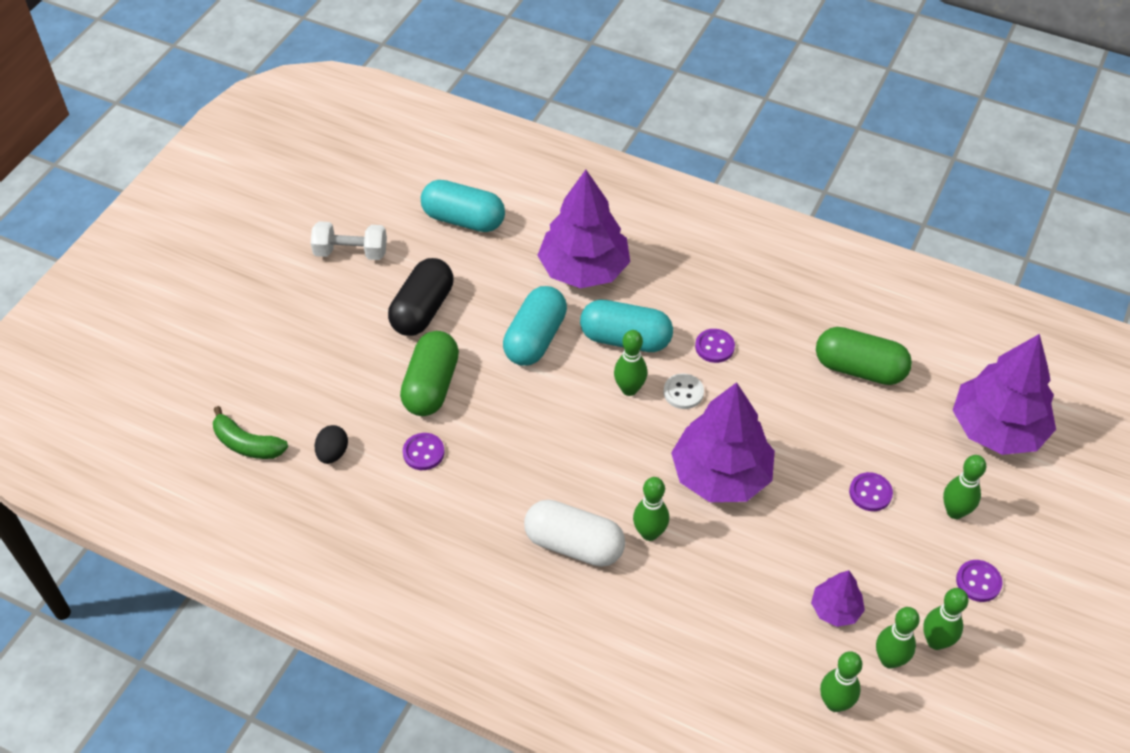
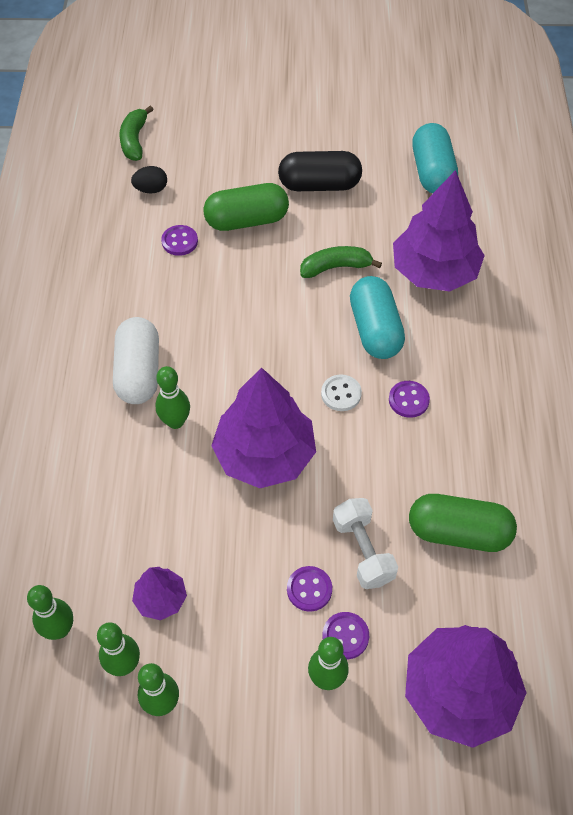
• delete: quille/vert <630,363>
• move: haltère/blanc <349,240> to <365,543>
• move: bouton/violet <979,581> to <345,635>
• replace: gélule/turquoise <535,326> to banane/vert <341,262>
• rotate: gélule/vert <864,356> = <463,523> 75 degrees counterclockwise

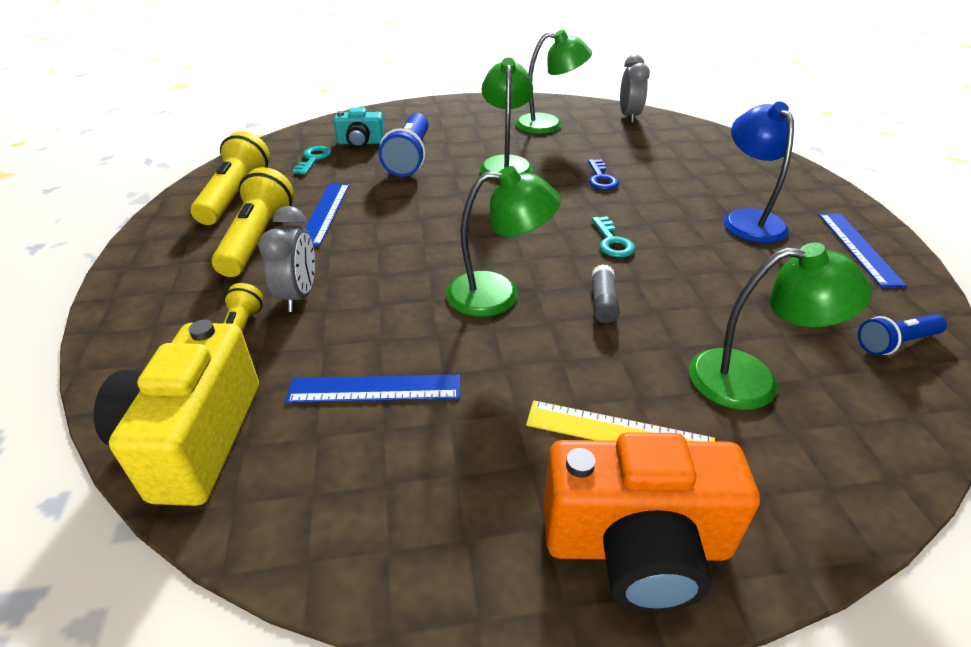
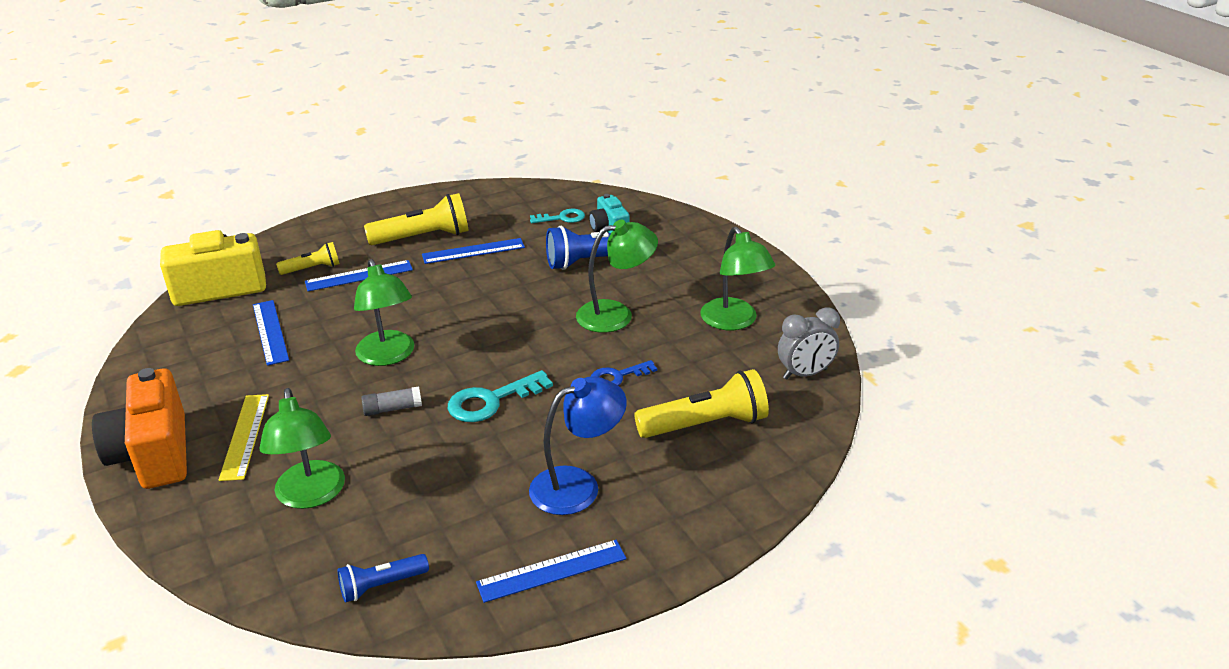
• move: lampe de poche/jaune <230,178> to <701,403>
• replace: réveil/gris <286,259> to règle/bleu <359,275>
• rotate: lampe de poche/bleu <902,334> = <383,578> 75 degrees counterclockwise
• resize: clé/turquoise <613,236> = <500,396> x1.54

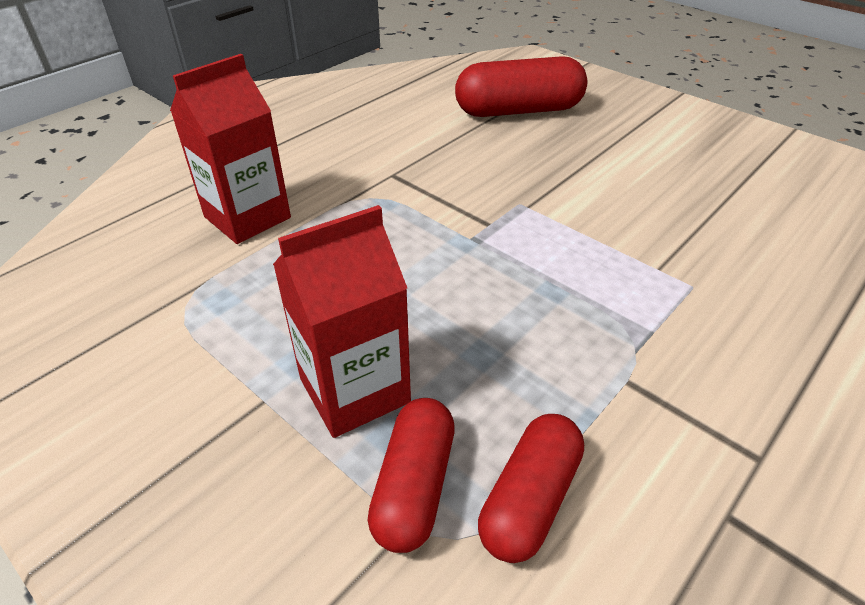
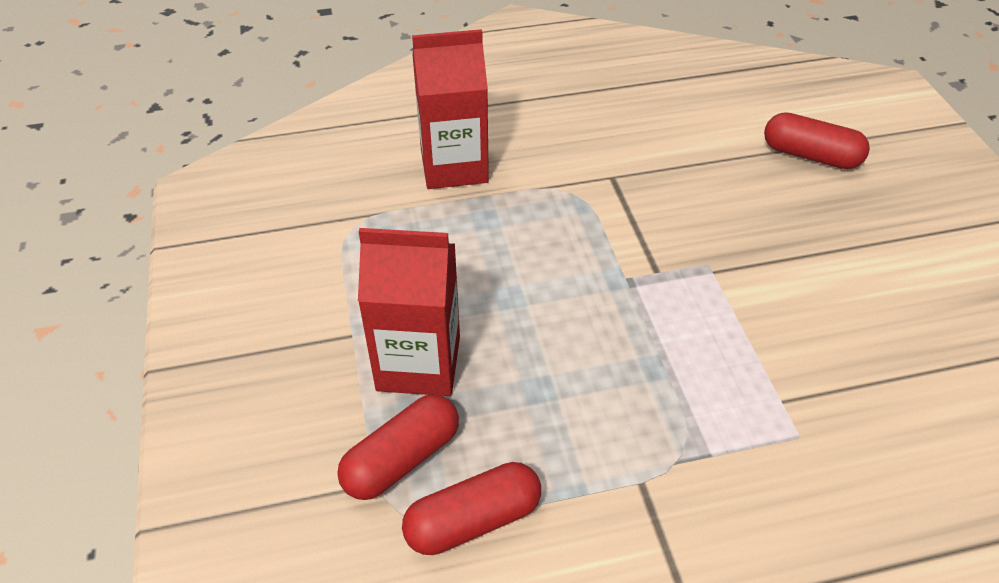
• resize: gélule/rouge <521,86> = <817,140> x0.63

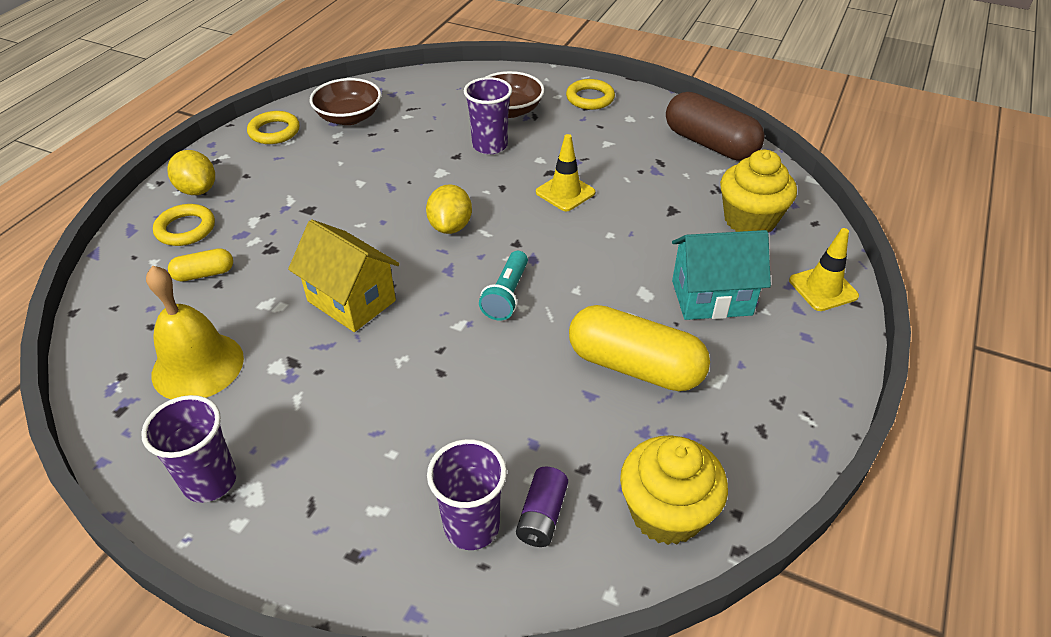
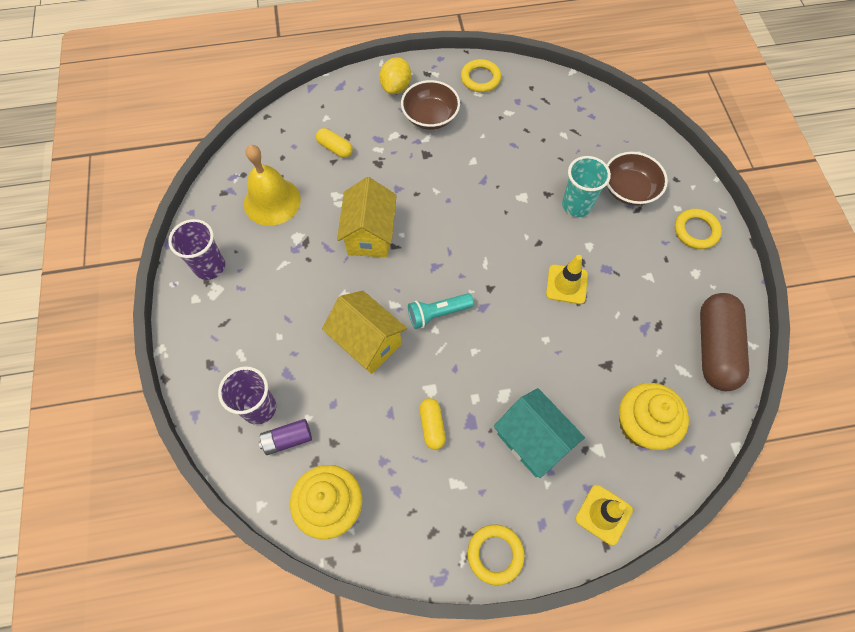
• delete: citron/jaune <449,209>
• insert: maison/jaune <364,332>
• move: anneau/jaune <184,225> to <496,554>
• move: bol/marron <345,101> to <430,105>
• recolor: gobelet/violet <488,115> to gobelet/turquoise <586,186>
• resize: gélule/jaune <639,348> = <432,424> x0.49

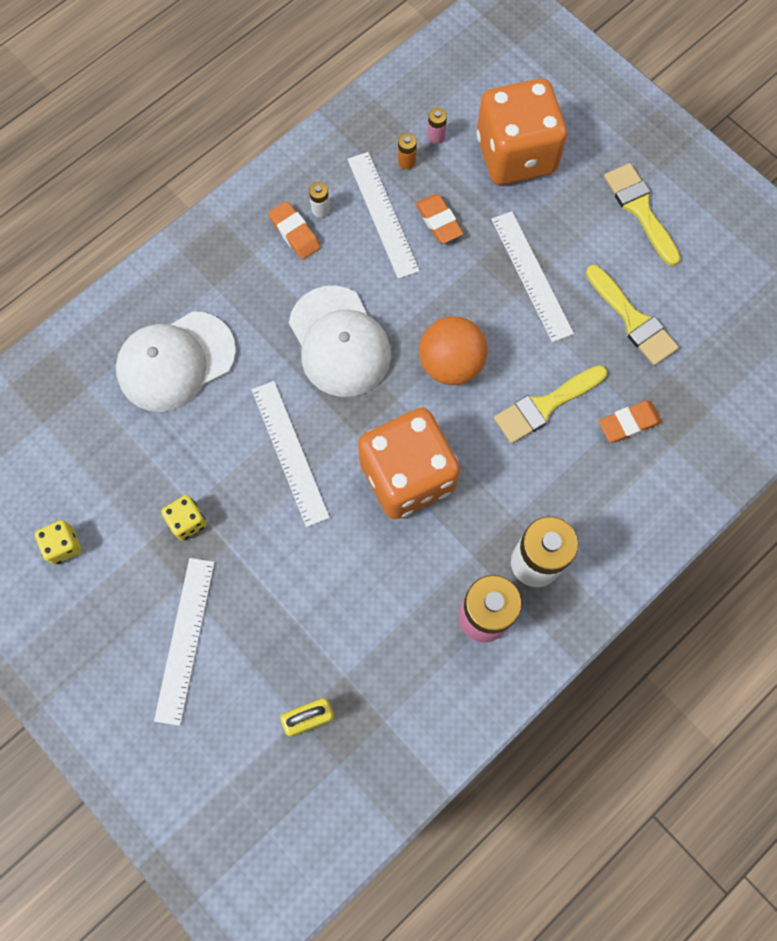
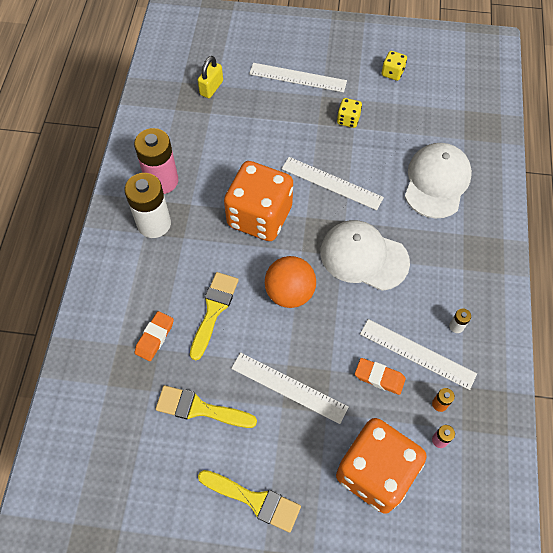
• delete: gomme/orange <294,230>
• rotate: règle/blanc <184,642> = <298,77> 45 degrees counterclockwise

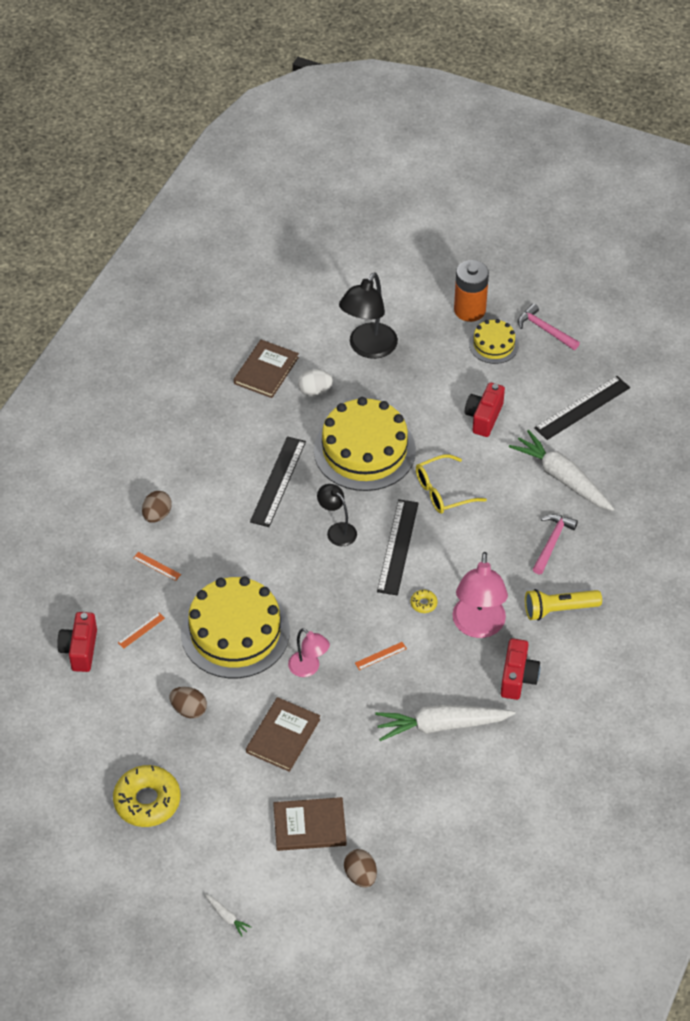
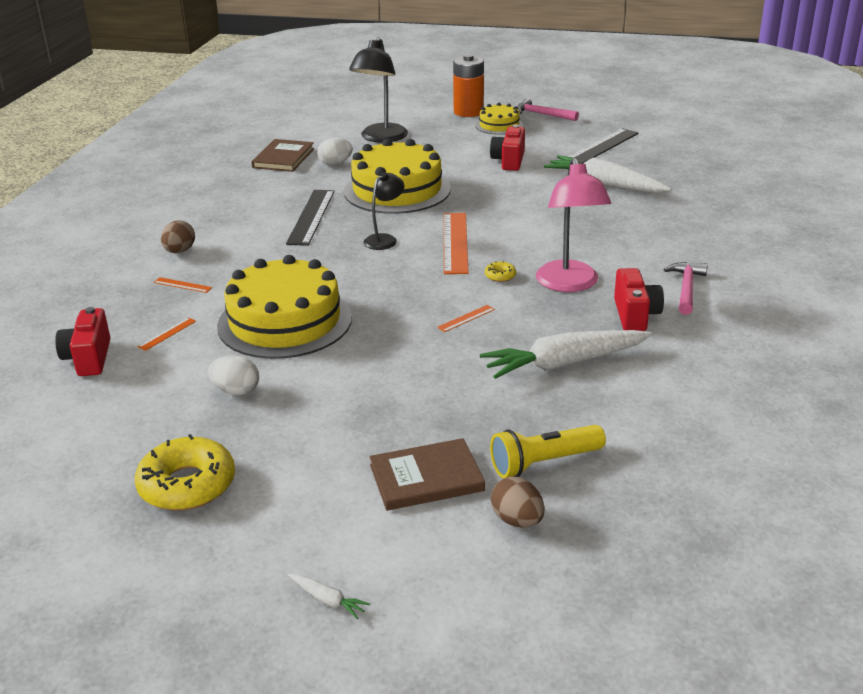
• delete: livre/marron <283,734>
• delete: lampe/rose <309,652>
• delete: lunettes/jaune <451,484>
• move: lampe de poche/jaune <563,605> to <548,451>
• move: marteau/rose <555,544> to <685,288>
• recolor: œuf/marron <188,702> to œuf/blanc <233,375>
• recolor: règle/noir <398,547> to règle/orange <456,243>
• rotate: lampe/noir <337,515> = <384,211> 90 degrees clockwise

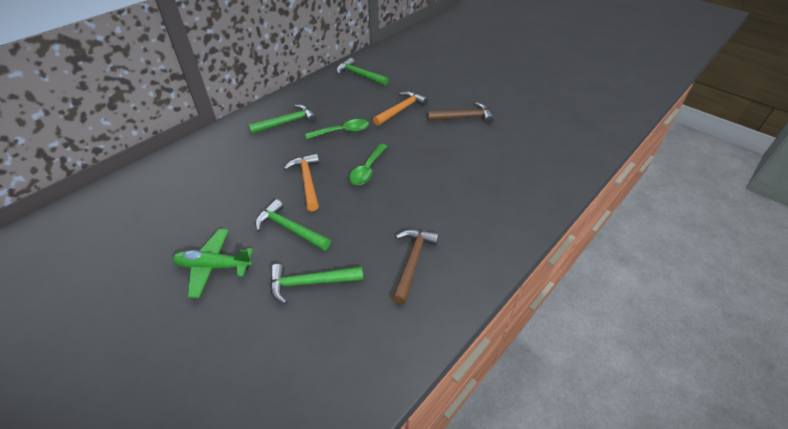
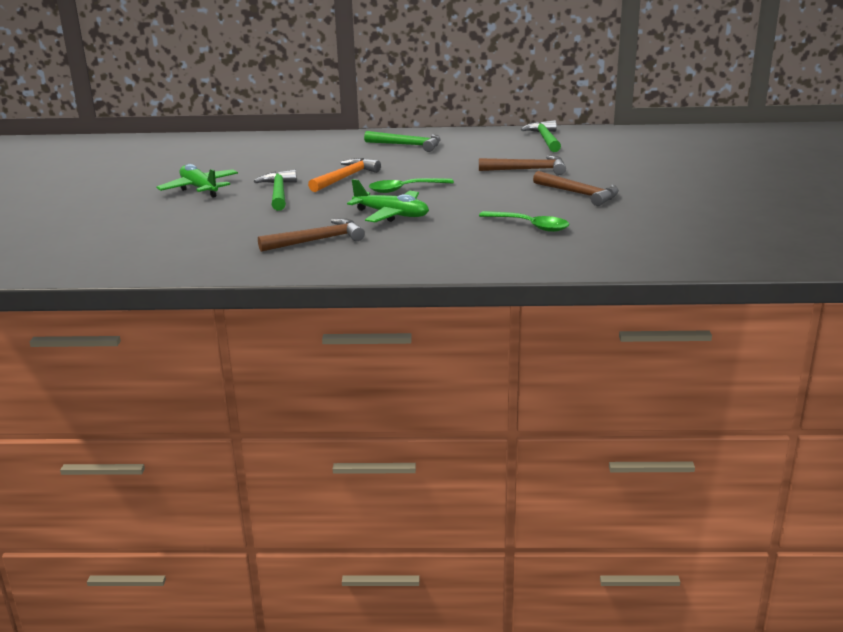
• delete: marteau/vert <316,284>
• insert: avion/vert <388,200>
• move: cuillère/vert <337,129> to <524,221>
• recolor: marteau/orange <400,108> to marteau/marron <522,165>

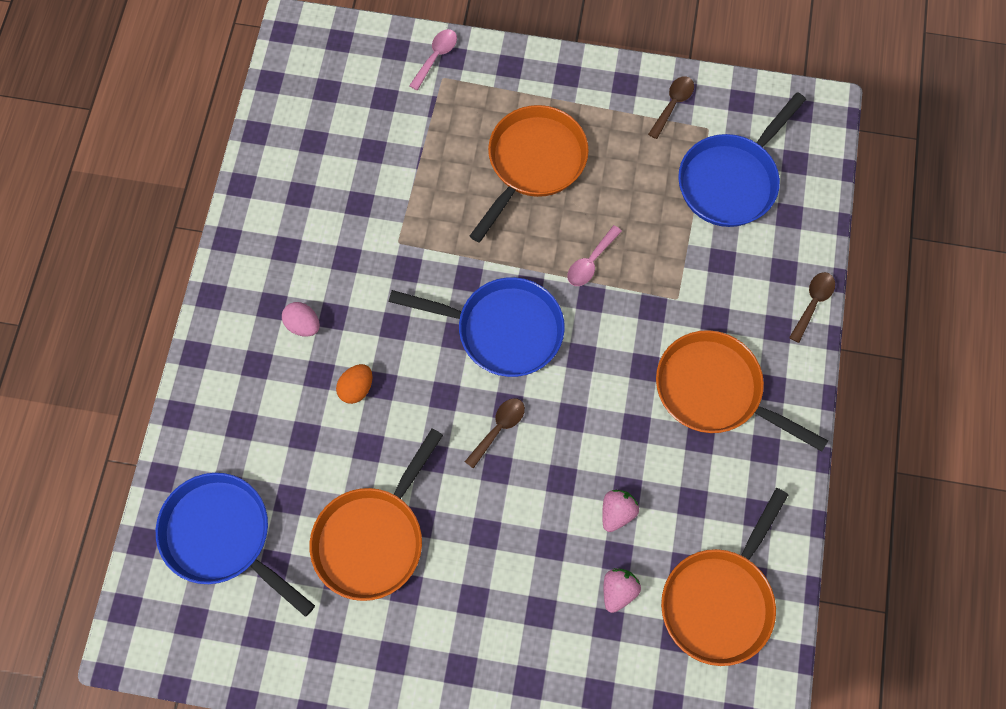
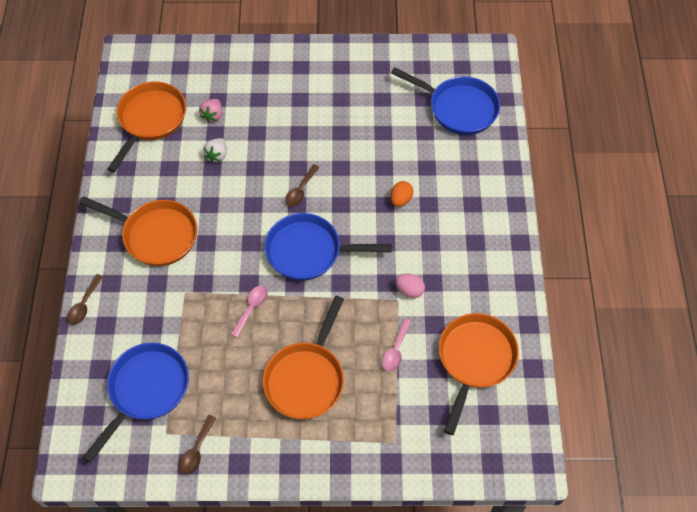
• move: œuf/rose <301,319> to <410,286>
• move: poêle/orange <376,514> to <479,374>
• move: cuillère/rose <433,59> to <396,345>
• recolor: fraise/rose <620,511> to fraise/blanc <215,150>

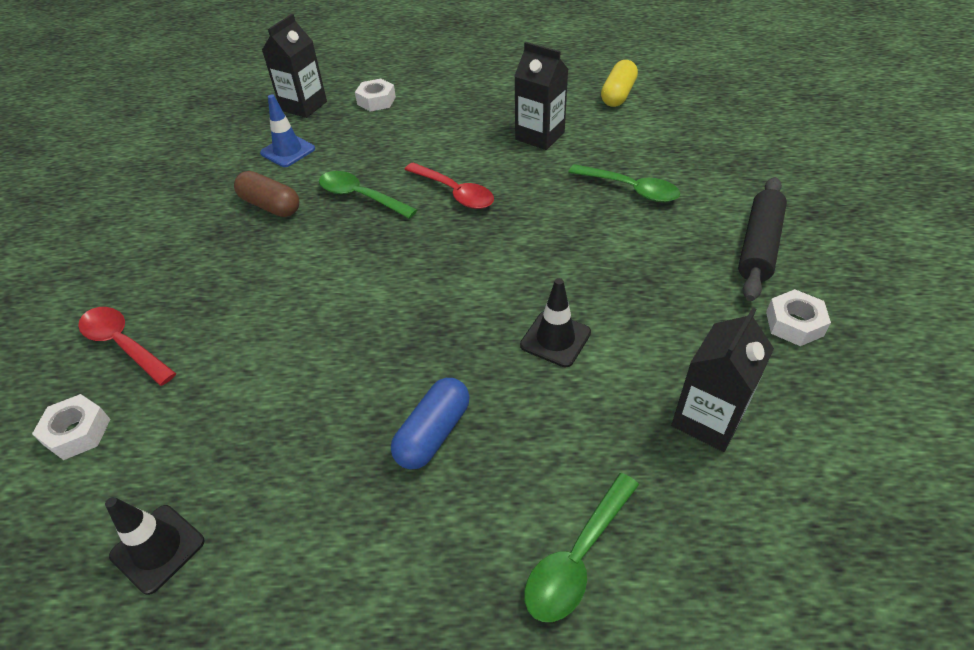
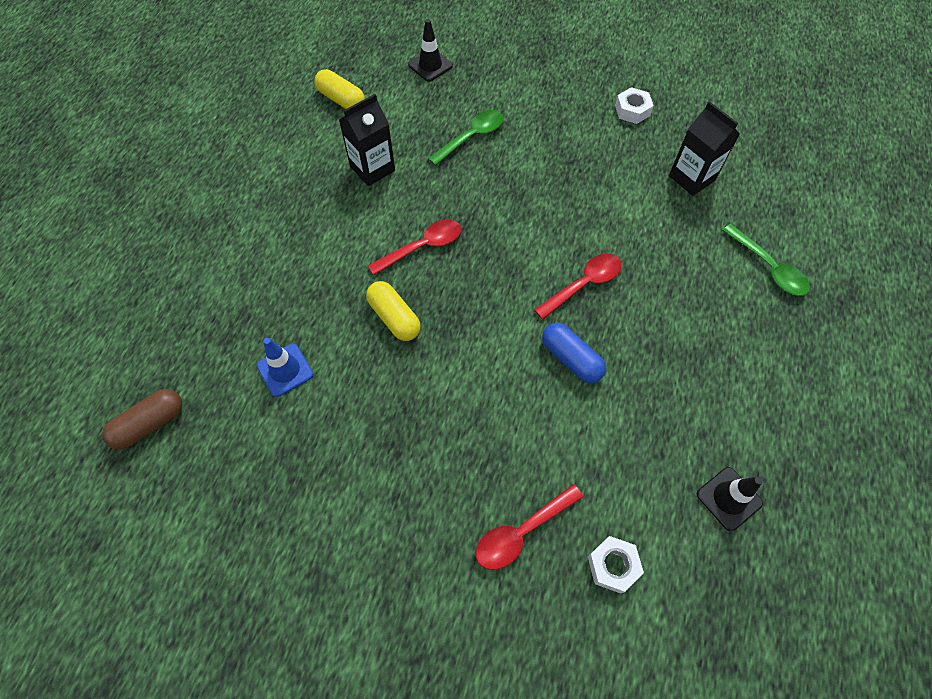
• delete: brique de lait/noir <294,66>
• delete: écrou/blanc <375,95>
• delete: rouleau à pâtisserie/noir <762,239>
• insert: cuillère/rouge <578,286>
• move: gélule/marron <266,194> to <142,419>
• move: gélule/bleu <430,424> to <574,353>
• move: cône de chantier/noir <555,322> to <430,50>
• replace: cuillère/vert <368,195> to gélule/jaune <393,311>

